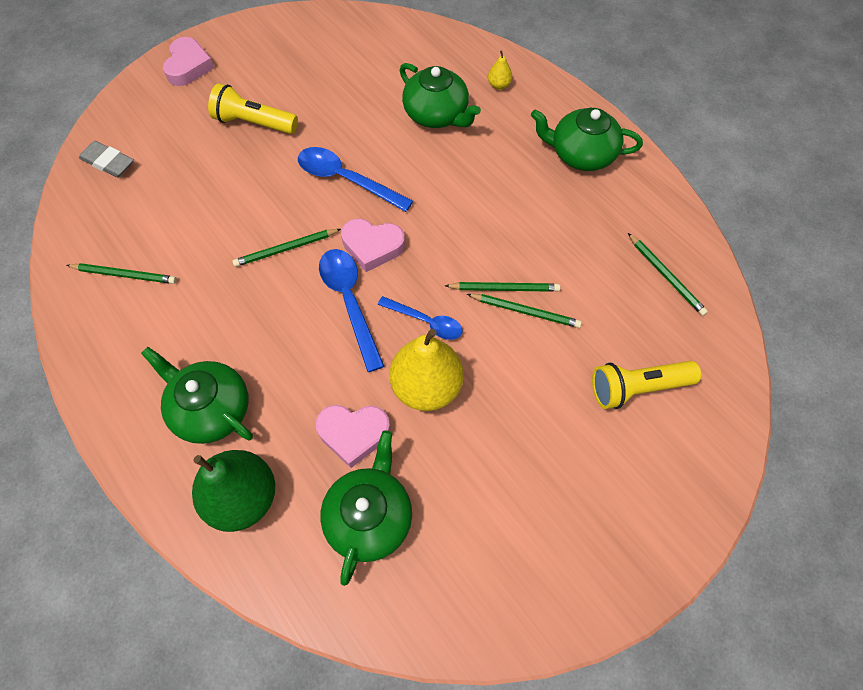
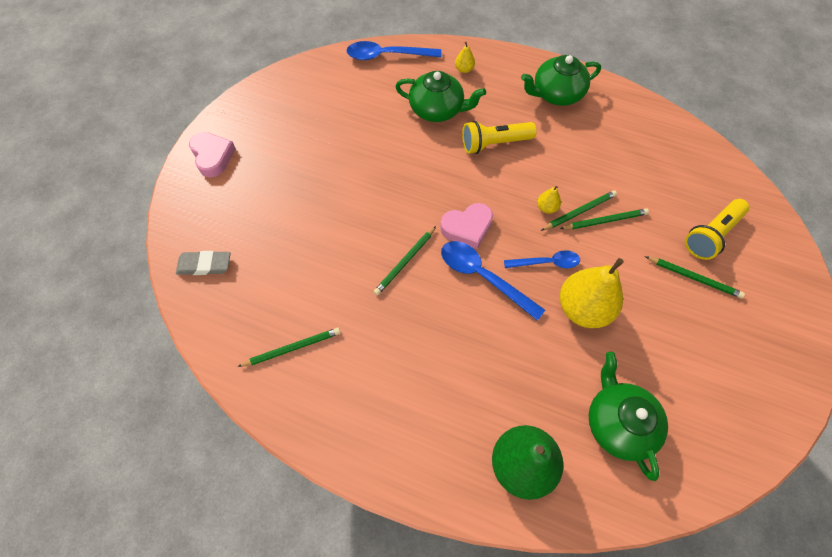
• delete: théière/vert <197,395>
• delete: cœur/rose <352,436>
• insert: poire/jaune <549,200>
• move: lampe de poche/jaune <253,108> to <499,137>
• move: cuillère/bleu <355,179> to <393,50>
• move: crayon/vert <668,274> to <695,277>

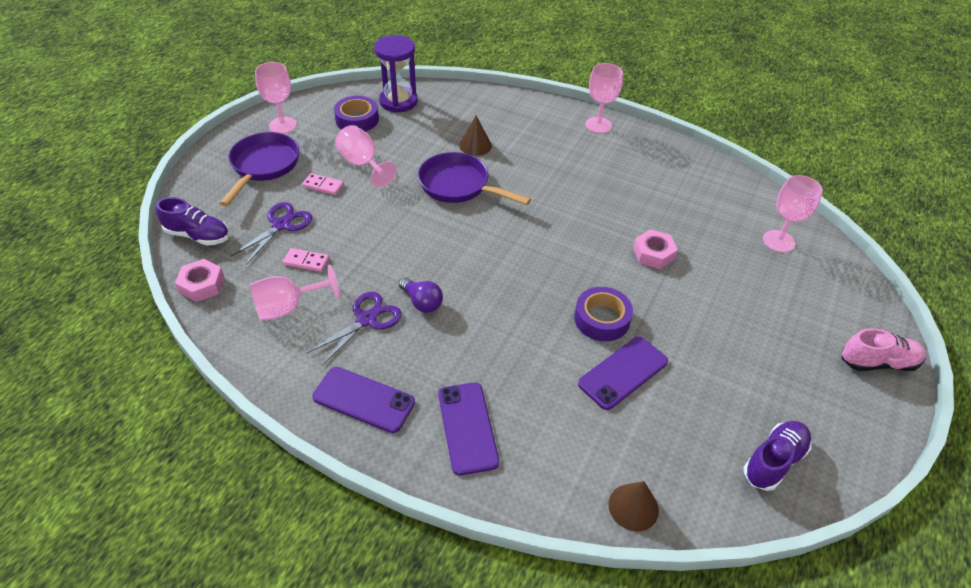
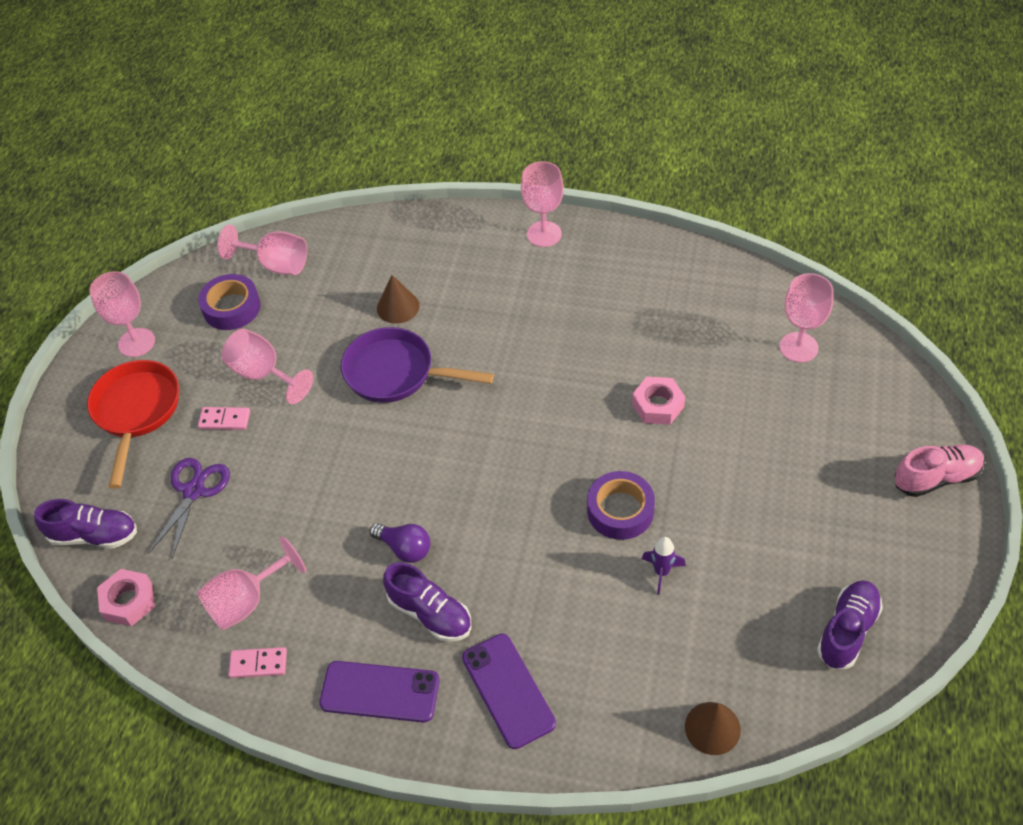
• delete: ciseaux/violet <354,328>
• insert: chaussure/violet <427,602>
• move: domino/rose <306,260> to <257,662>
• replace: sablier/violet <396,74> to verre à pied/rose <262,249>
• replace: téléphone/violet <623,373> to fusée/violet <664,566>
• recolor: poêle/violet <259,169> to poêle/rouge <133,424>

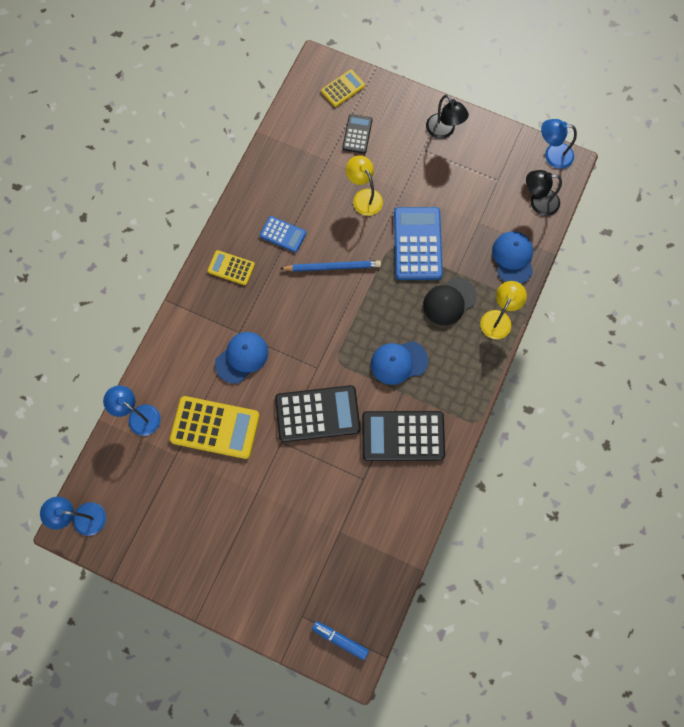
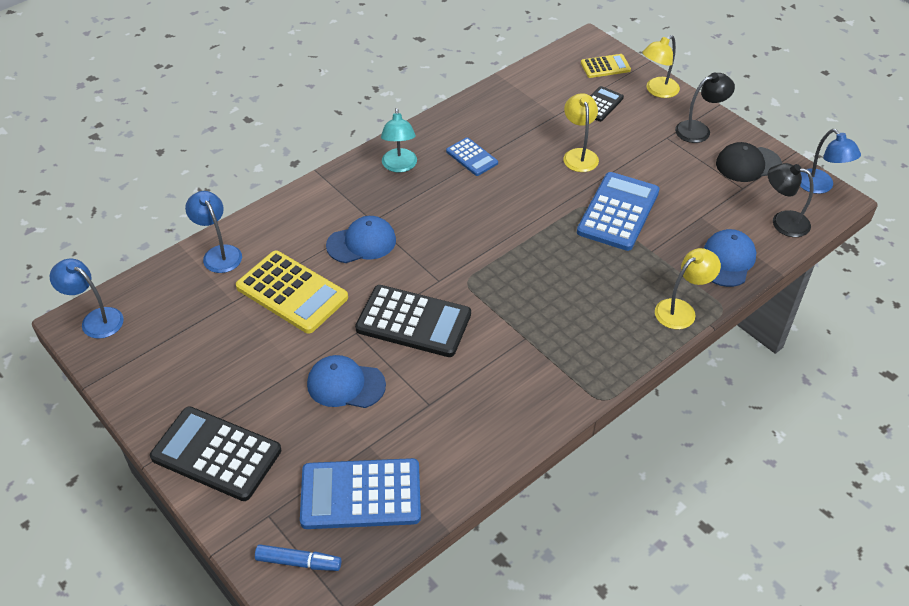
• delete: crayon/bleu <330,266>
• insert: calculatrice/bleu <360,493>
• insert: lampe/jaune <661,66>
• move: calculatrice/noir <403,436> to <215,453>
• move: casquette/bleu <399,363> to <346,381>
• move: casquette/noir <450,301> to <749,162>
• replace: calculatrice/jaune <231,267> to lampe/turquoise <399,140>
• rotate: feutre/bleu <340,640> = <298,558> 135 degrees clockwise
• rotate: lampe/noir <447,117> = <705,108> 105 degrees counterclockwise
• rotate: lampe/bleu <559,144> = <830,161> 150 degrees counterclockwise

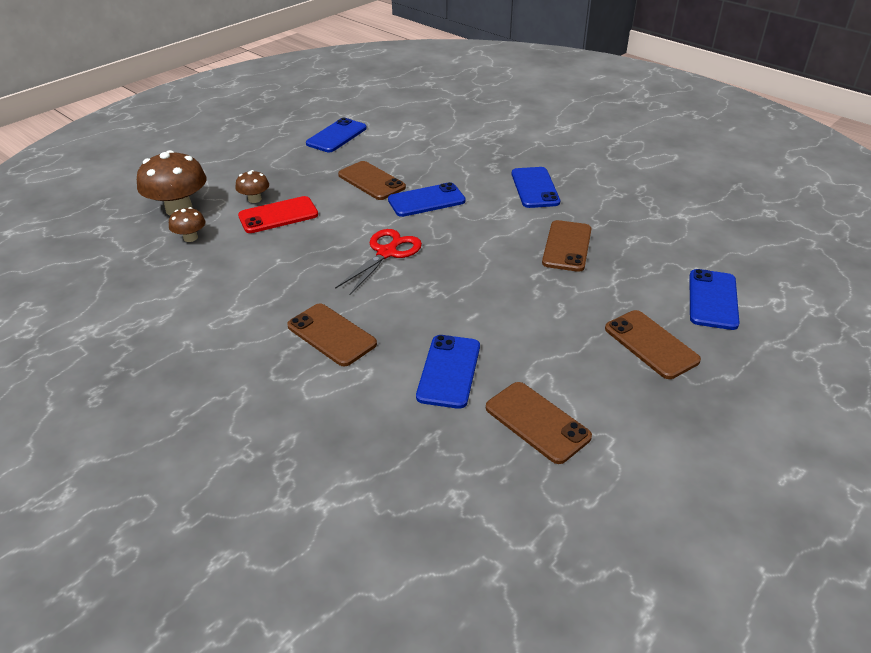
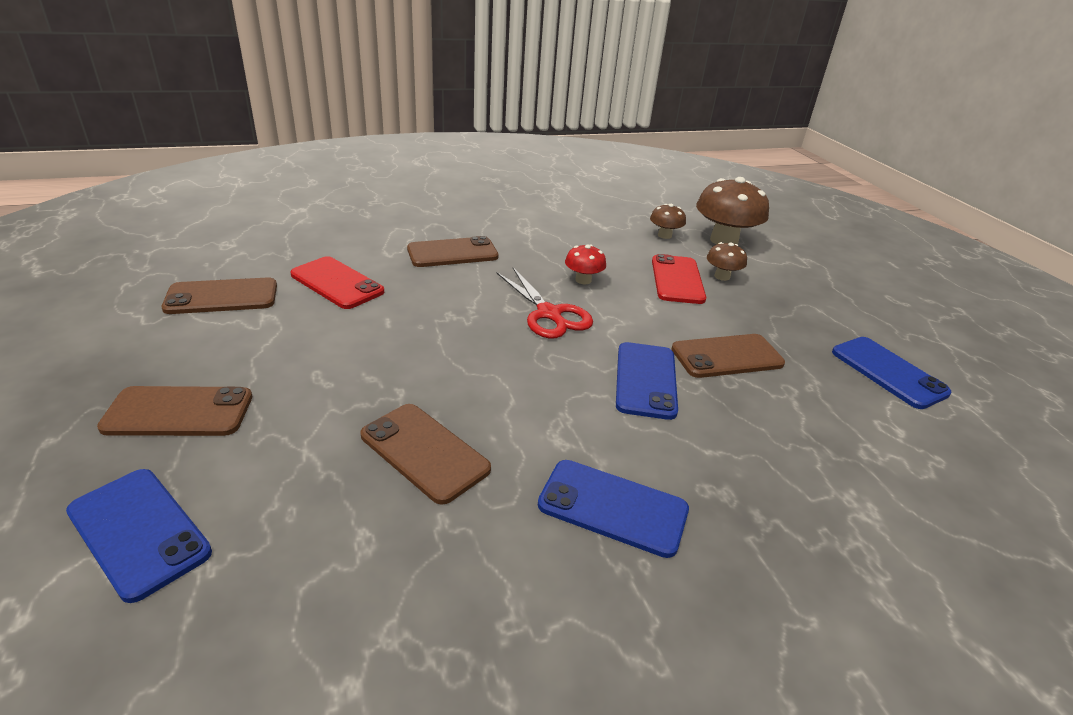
• insert: champignon/rouge <585,264>
• recolor: téléphone/bleu <448,372> to téléphone/rouge <337,282>

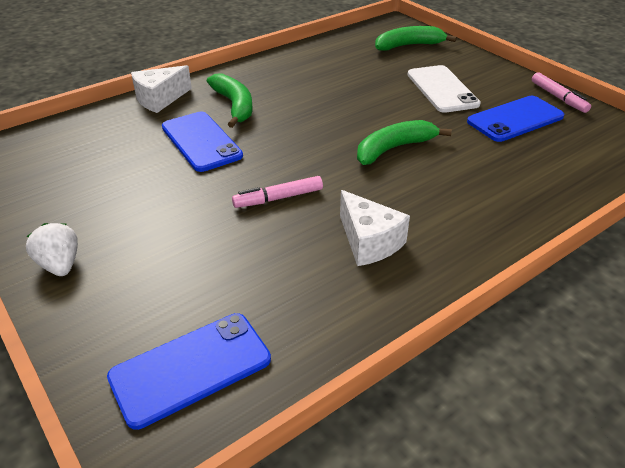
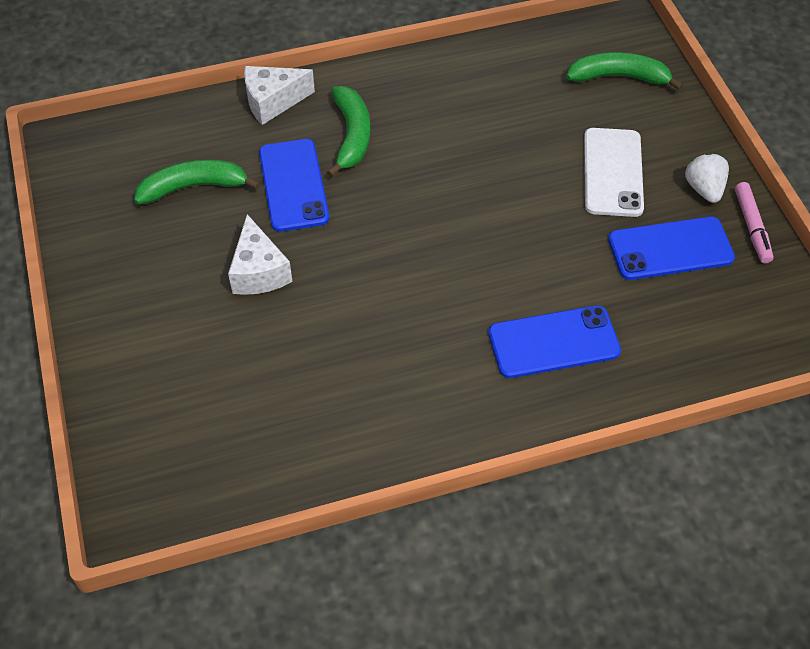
• delete: feutre/rose <277,192>
• move: fraise/blanc <52,249> to <707,178>
• move: téléphone/bleu <189,371> to <554,341>
• move: fromage/blanc <375,228> to <260,254>
• move: banane/vert <404,142> to <197,181>

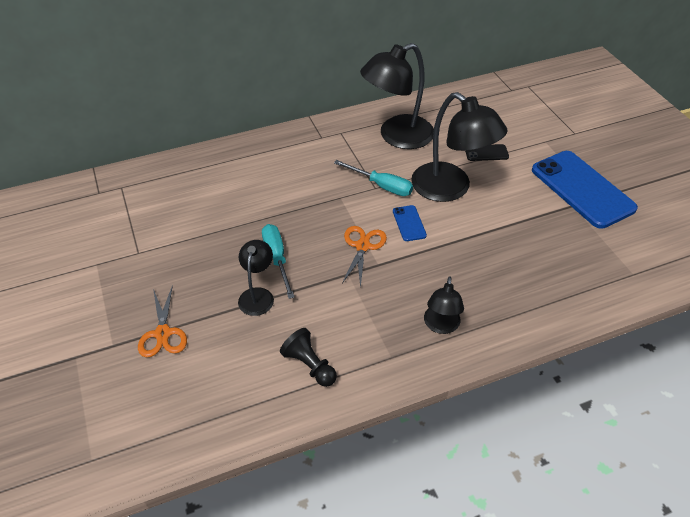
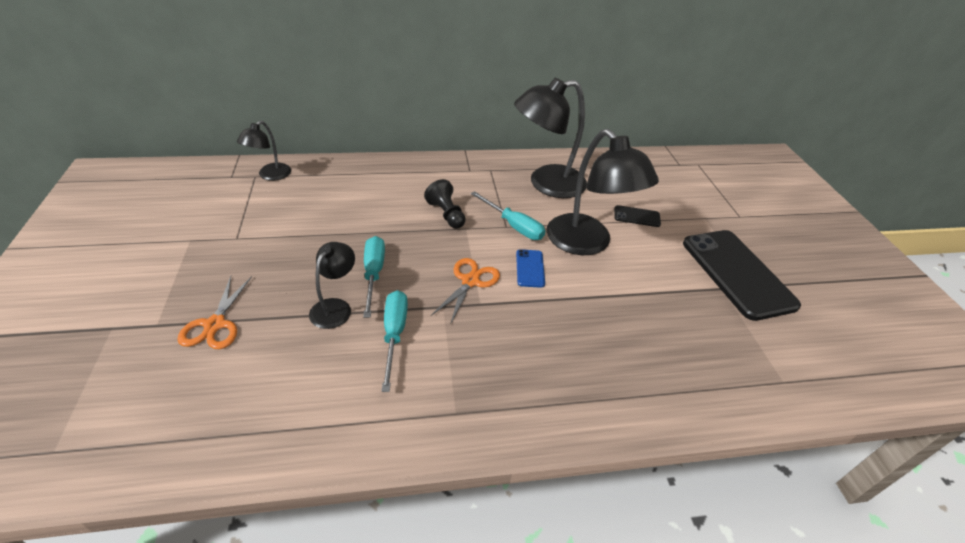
• insert: tournevis/turquoise <394,341>
• move: pion/noir <308,357> to <445,204>
• move: lampe/noir <444,305> to <264,151>
• recolor: téléphone/bleu <585,190> to téléphone/noir <742,275>

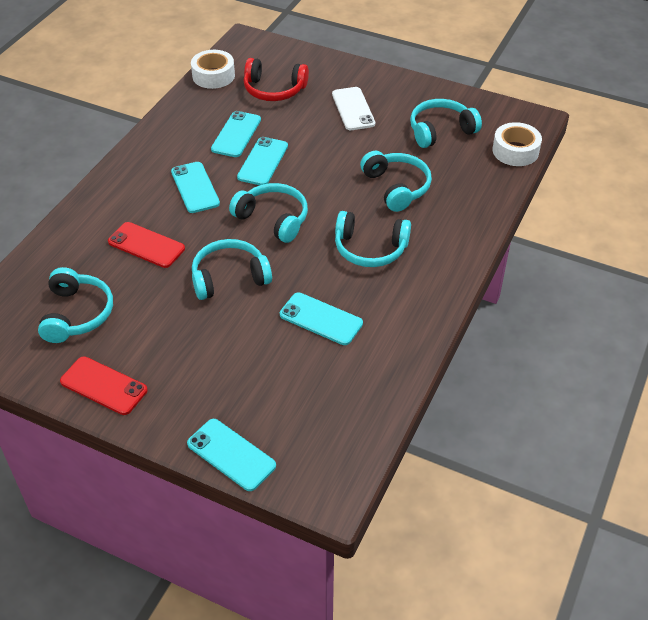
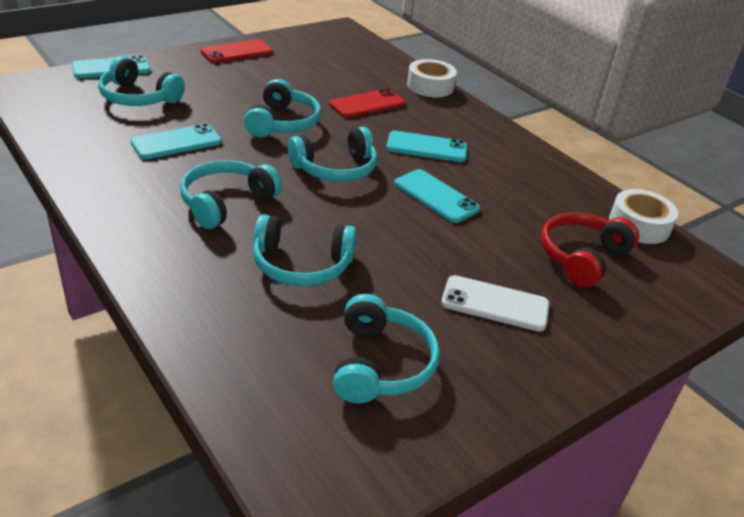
• delete: téléphone/turquoise <236,134>
• move: casque audio/turquoise <75,305> to <141,81>
• move: ruban adhésif/blanc <517,144> to <432,78>

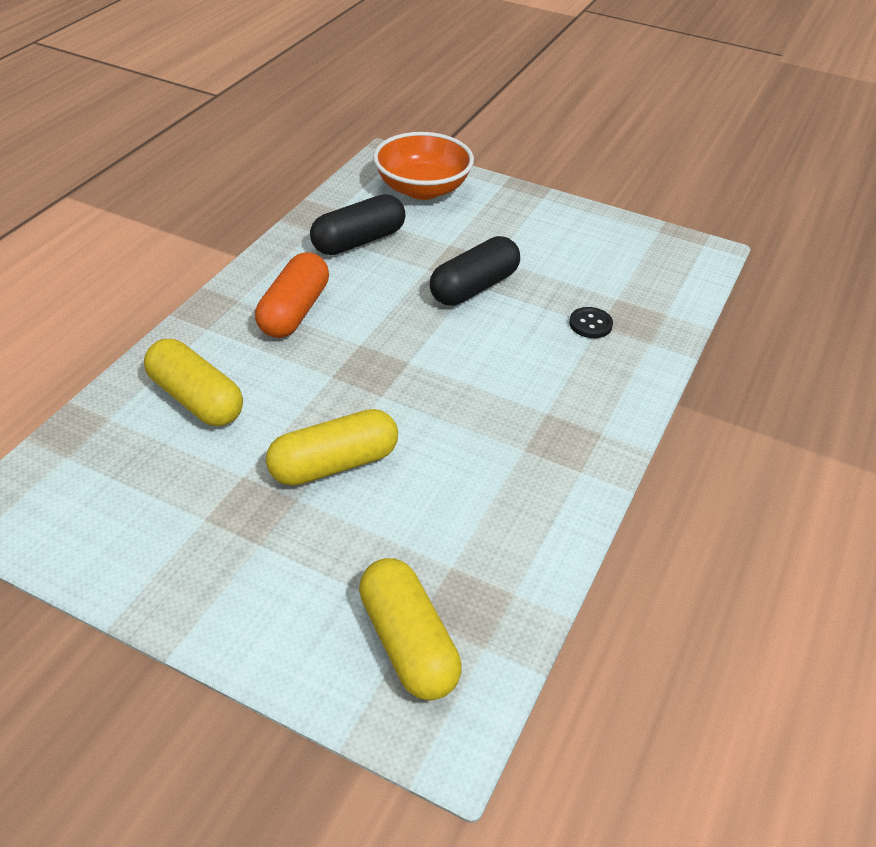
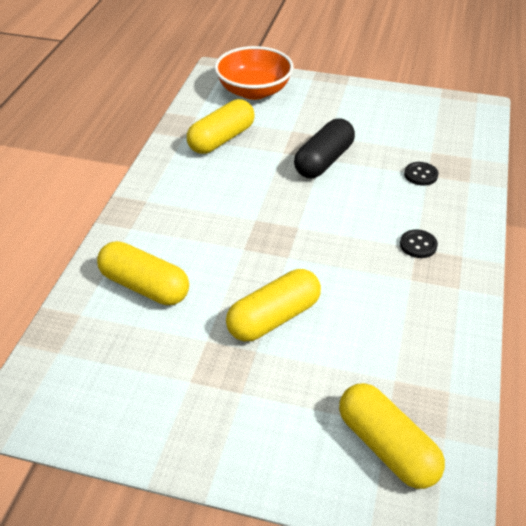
• delete: gélule/orange <292,295>
• insert: bouton/noir <419,243>
• recolor: gélule/noir <357,224> to gélule/jaune <221,126>

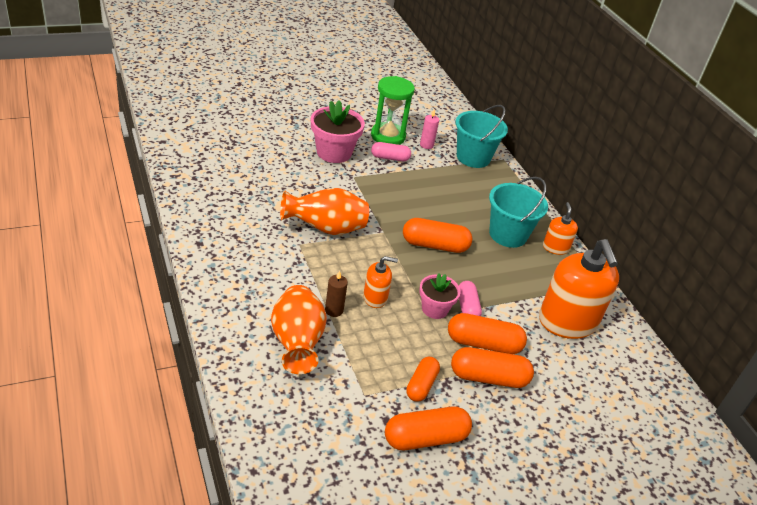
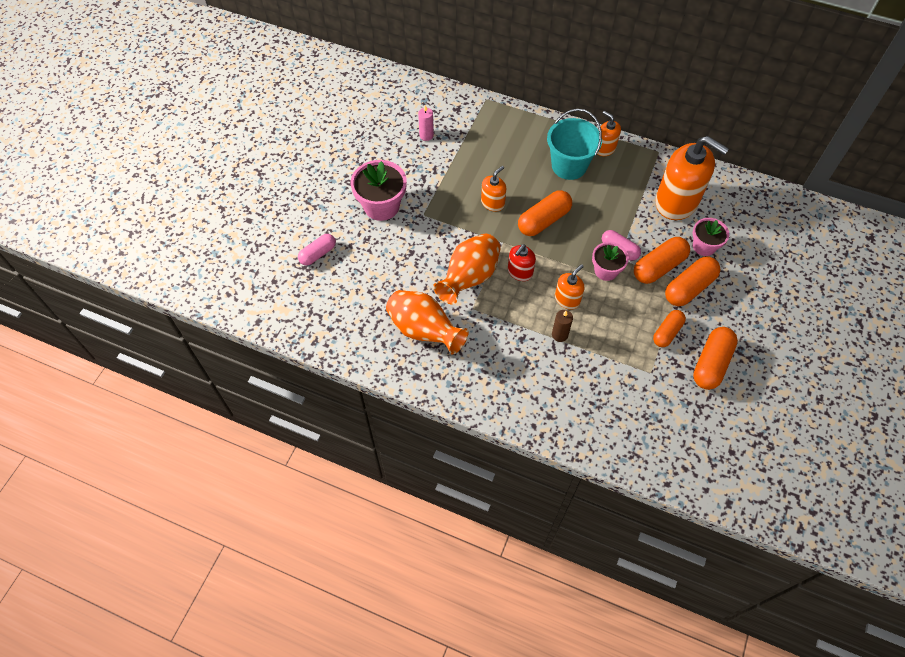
• delete: sablier/vert <393,110>
• delete: seau/turquoise <481,136>
• insert: distributeur de savon/orange <493,189>
• insert: distributeur de savon/rouge <522,262>
• insert: pot de fleurs/rose <711,237>
• move: vase/orange <299,329> to <427,322>
• move: gélule/rose <391,151> to <317,250>
• rotate: gélule/orange <423,379> = <669,328> 60 degrees clockwise

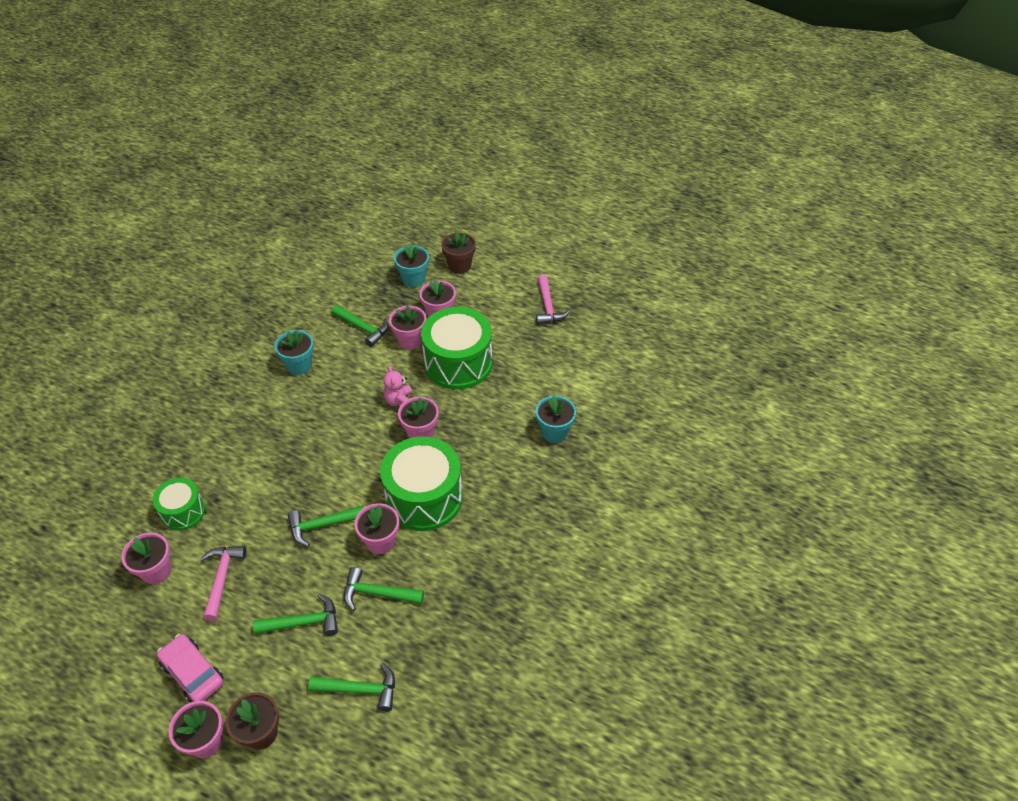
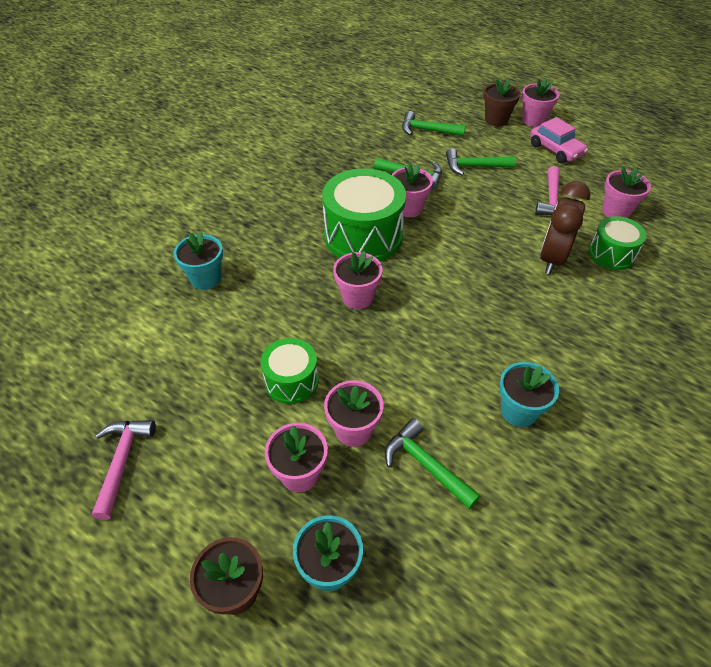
• delete: marteau/vert <326,526>
• delete: ours en peluche/rose <397,386>
• insert: réveil/marron <565,227>
• resize: tambour/vert <456,348> = <289,371> x0.56

